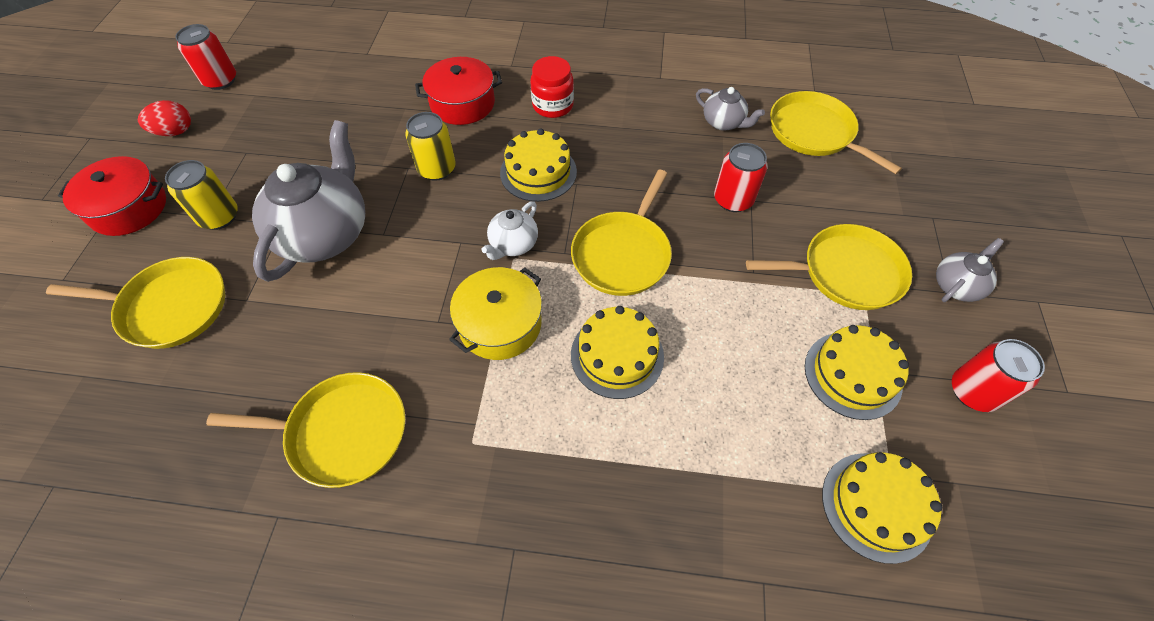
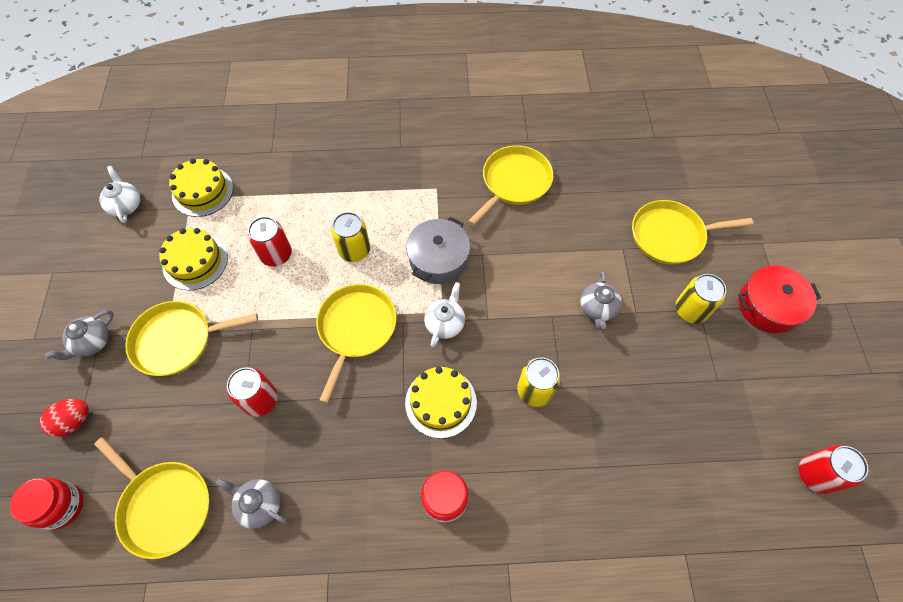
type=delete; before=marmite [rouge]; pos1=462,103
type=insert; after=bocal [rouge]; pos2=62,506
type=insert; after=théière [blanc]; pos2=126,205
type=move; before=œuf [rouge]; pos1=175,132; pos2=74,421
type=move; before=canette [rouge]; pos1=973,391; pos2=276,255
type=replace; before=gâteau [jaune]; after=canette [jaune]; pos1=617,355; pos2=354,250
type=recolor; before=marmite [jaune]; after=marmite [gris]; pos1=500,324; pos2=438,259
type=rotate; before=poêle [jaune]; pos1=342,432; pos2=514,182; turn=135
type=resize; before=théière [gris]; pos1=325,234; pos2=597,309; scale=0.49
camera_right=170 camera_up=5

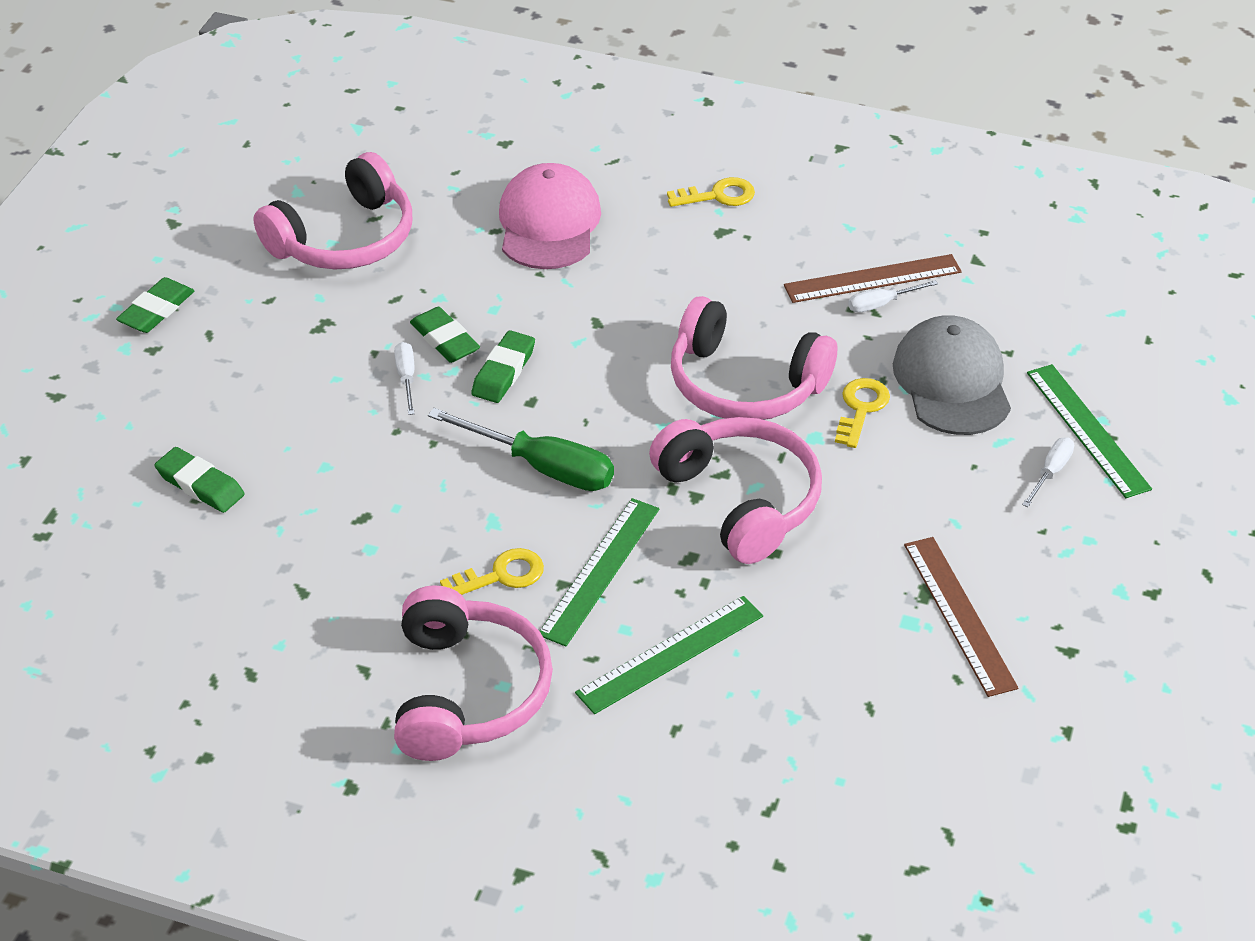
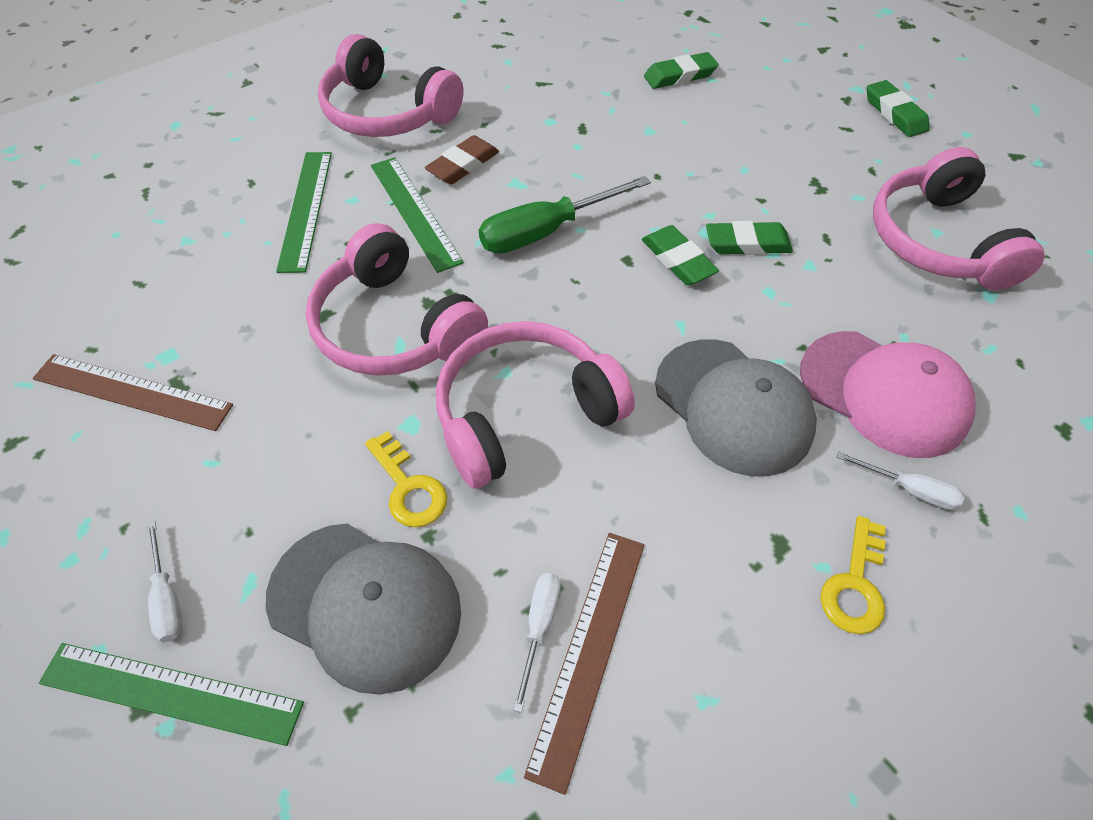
type=insert; after=casquette [gris]; pos2=733,406
type=move; before=tournevis [blanc]; pos1=406,378; pos2=909,489
type=replace; before=clé [jaune]; after=gomme [marron]; pos1=501,575; pos2=463,165
type=rotate; before=casque audio [rose]; pos1=740,500; pos2=395,326; turn=45
camera_right=125 camera_up=10

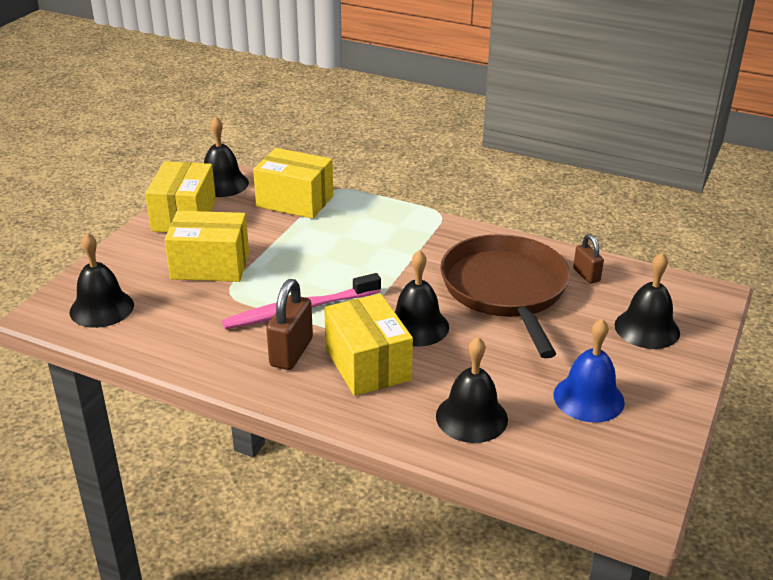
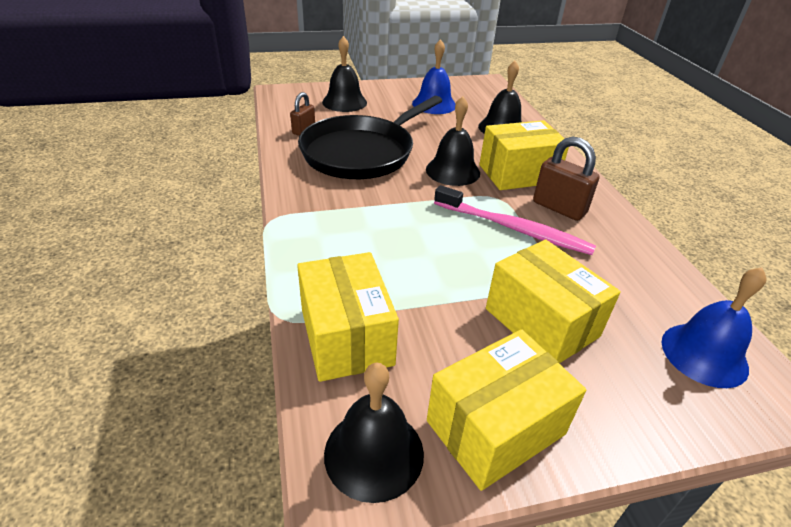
type=recolor; before=cloche [noir]; after=cloche [bleu]; pos1=101,308; pos2=704,354
type=recolor; before=poêle [marron]; after=poêle [noir]; pos1=505,289; pos2=361,153
type=rotate; before=cadenas [marron]; pos1=291,352; pos2=559,208; turn=60
type=rotate; before=boîte [jaune]; pos1=368,364; pos2=518,174; turn=45
camera_right=-130 camera_up=5

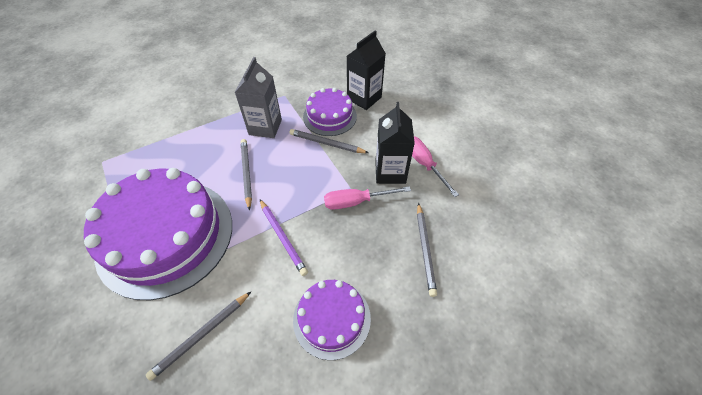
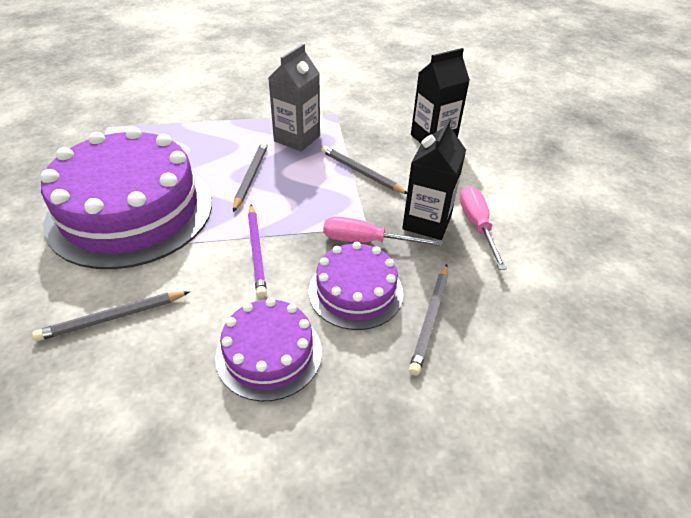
type=move; before=gâteau [violet]; pos1=330,116; pos2=355,291
camera_right=20 camera_up=-10

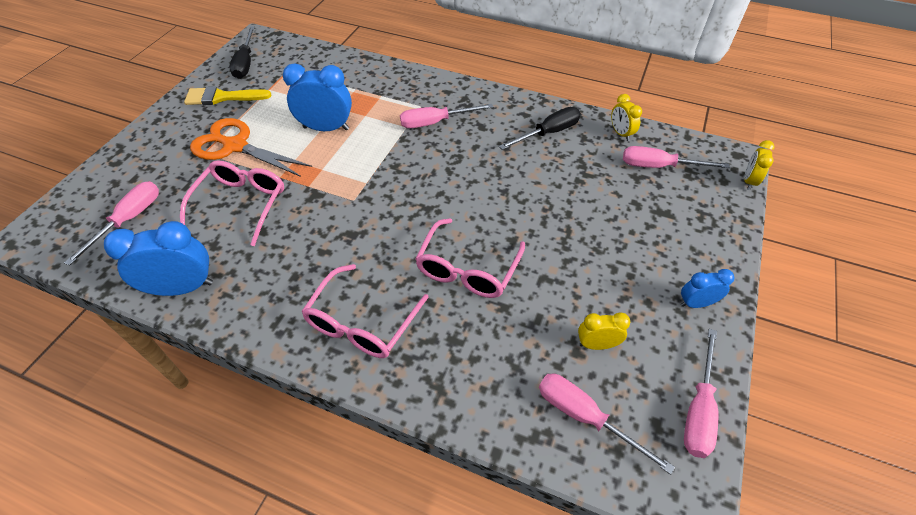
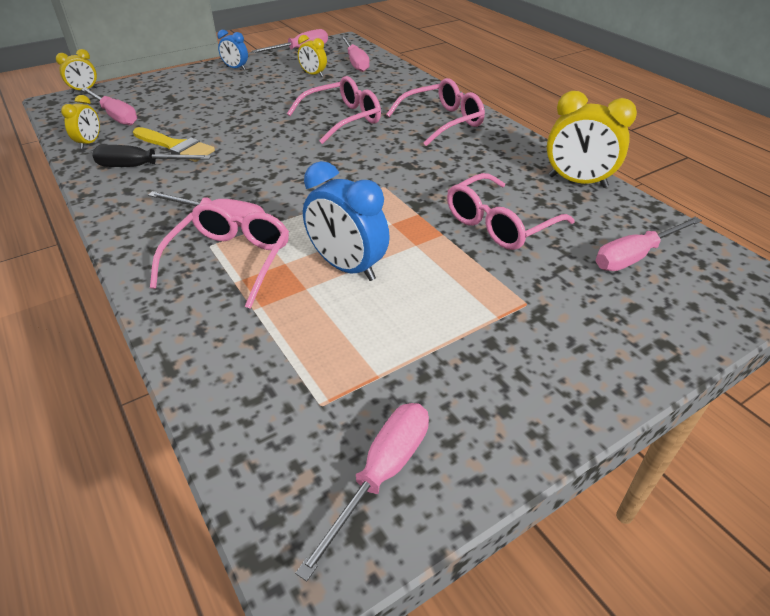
type=delete; before=ciseaux [orange]; pos1=235,146
type=insert; after=lunettes [rose]; pos2=230,260
type=move; before=pinceau [jaune]; pos1=222,97; pos2=176,147
type=recolor; before=réveil [bleu]; after=réveil [jaune]; pos1=183,288; pos2=577,182
type=recolor; before=tournevis [noir]; after=tournevis [rose]; pos1=245,63; pos2=381,474
camera_right=-145 camera_up=-10

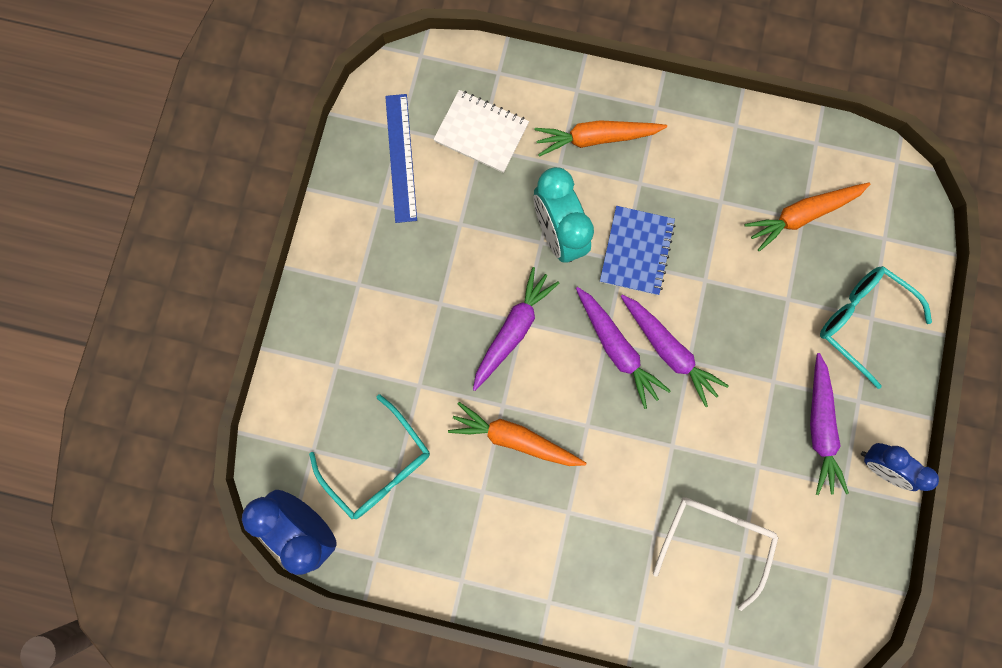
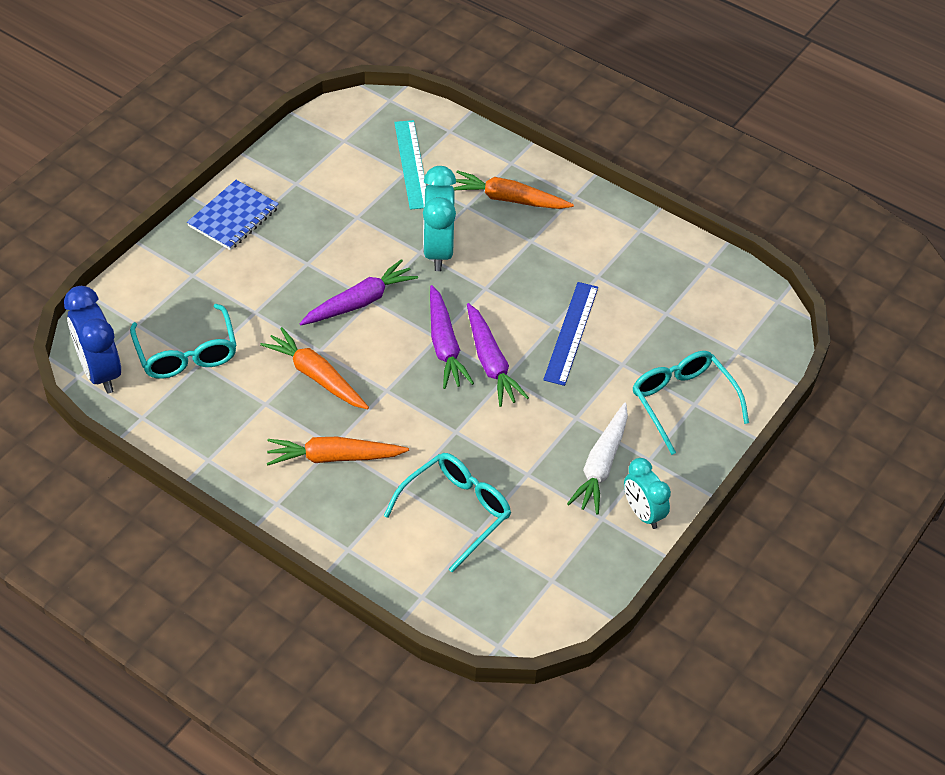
type=move; before=règle [bleu]; pos1=400,157; pos2=571,333
type=move; before=carnet [bleu]; pos1=636,251; pos2=233,217
type=move; before=carotte [orange]; pos1=801,215; pos2=334,457
type=replace; before=carnet [blanc]; after=règle [turquoise]; pos1=481,133; pos2=411,164
type=recolor; before=lunettes [blanc]; after=lunettes [turquoise]; pos1=714,538; pos2=456,511
type=recolor; before=carotte [violet]; after=carotte [blanc]; pos1=819,427; pos2=601,465
type=recolor; before=réveil [bleu]; after=réveil [turquoise]; pos1=878,465; pos2=643,513
camera_right=20 camera_up=-30

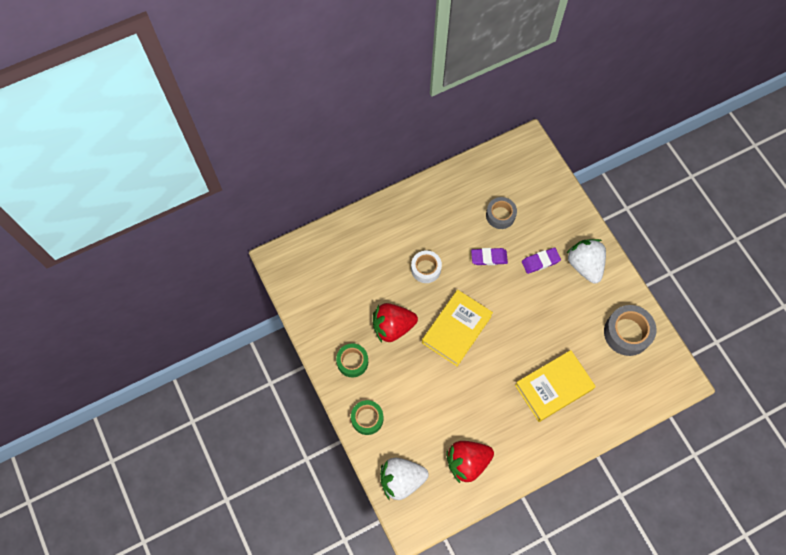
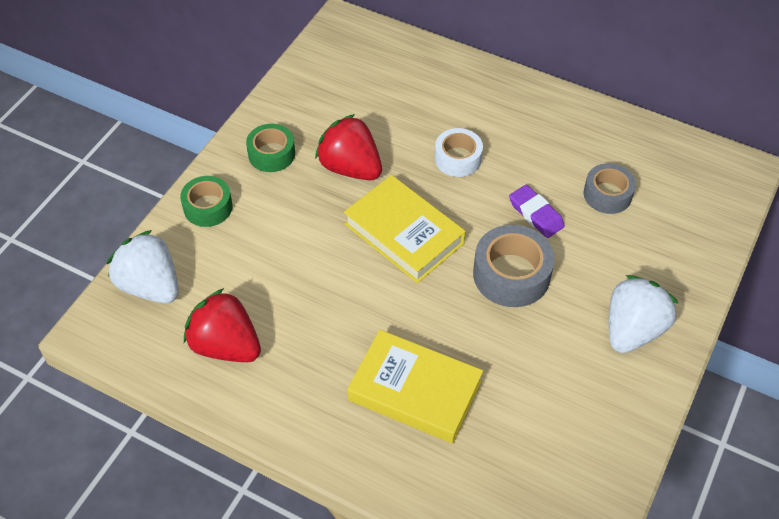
type=delete; before=gomme [violet]; pos1=540,261
type=move; before=ruban adhésif [gris]; pos1=627,333; pos2=511,274
type=rotate; before=livre [jaune]; pos1=456,329; pos2=404,234; turn=45
camera_right=55 camera_up=-15

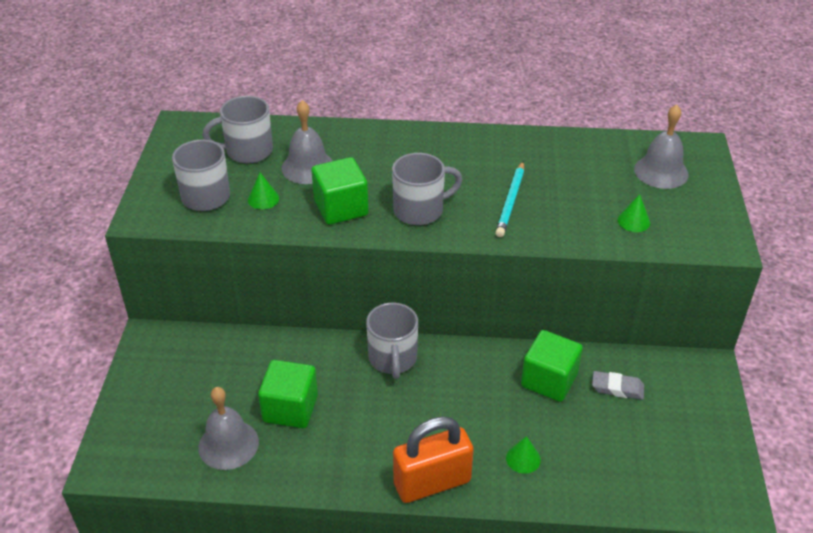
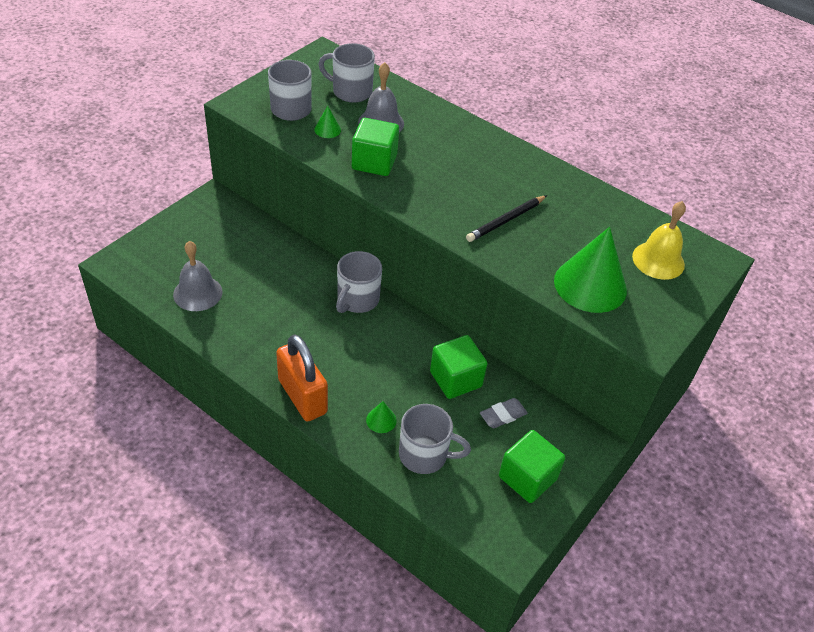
type=move; before=cube [vert]; pos1=290,408; pos2=527,478
type=move; before=tasse [gris]; pos1=420,210; pos2=425,455
type=recolor; before=crayon [turquoise]; after=crayon [noir]; pos1=511,201; pos2=506,220
type=recolor; before=cloche [gris]; after=cloche [jaune]; pos1=661,171; pos2=658,260
type=rotate; before=cadenas [orange]; pos1=432,482; pos2=302,396; turn=45
type=rotate; before=gomme [gris]; pos1=617,388; pos2=503,415; turn=-75
type=resize; before=cône [vert]; pos1=633,221; pos2=590,285; scale=2.38
camera_right=30 camera_up=5

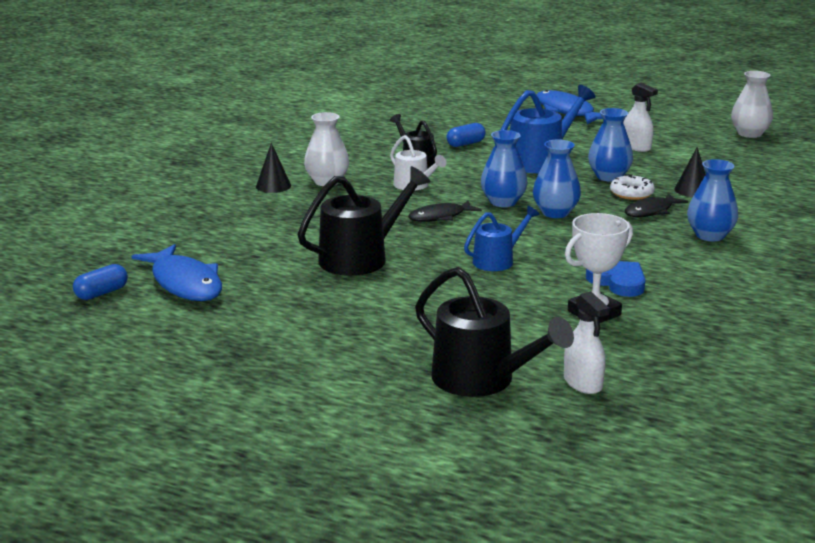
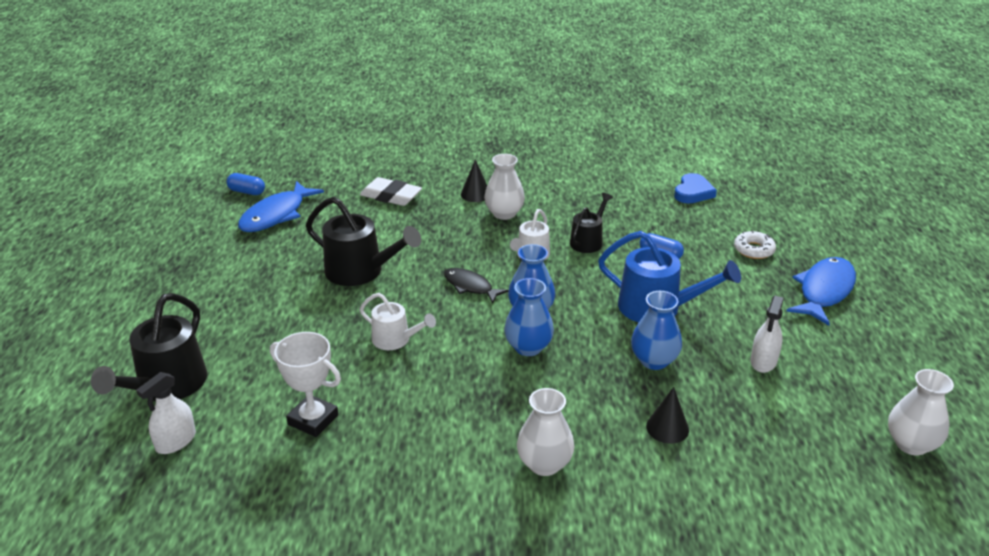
type=delete; before=poisson [noir]; pos1=651,211
type=insert; after=gomme [blanc]; pos2=391,196
type=move; before=cœur [bleu]; pos1=618,282; pos2=693,192
type=move; before=beignet [blanc]; pos1=631,193; pos2=754,250
type=recolor; before=arrosoir [bleu]; after=arrosoir [blanc]; pos1=497,260; pos2=395,340
type=recolor; before=vase [bleu]; after=vase [blanc]; pos1=710,235; pos2=544,464
camera_right=65 camera_up=10

